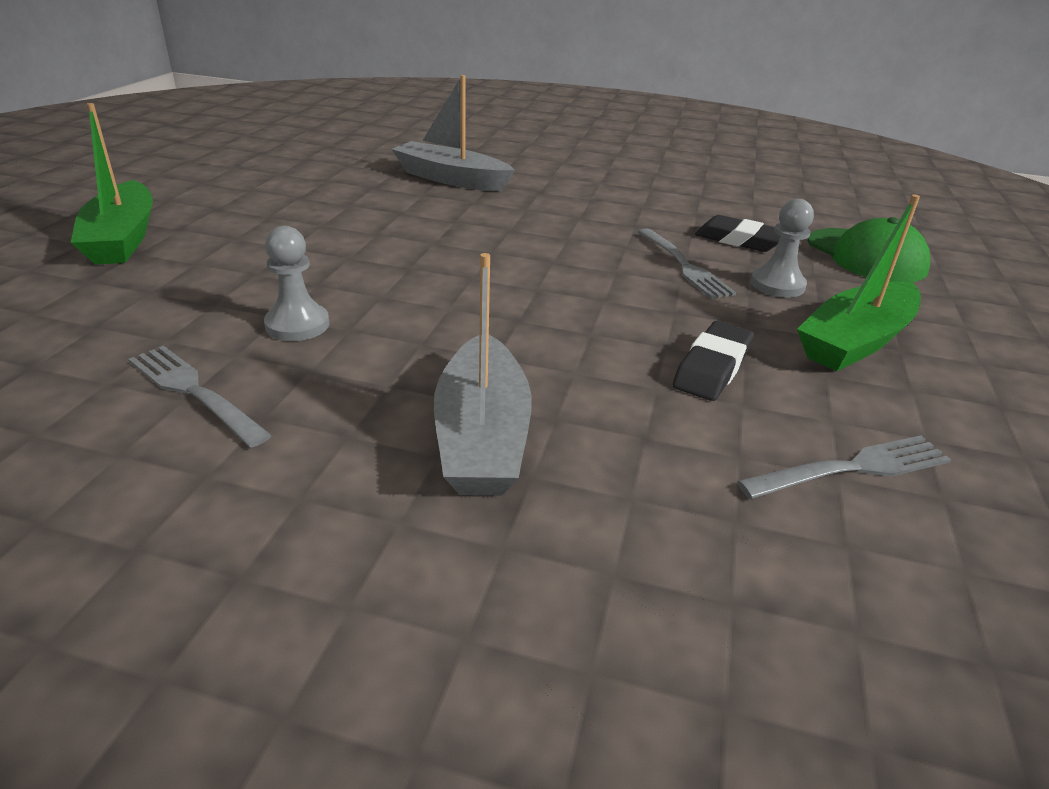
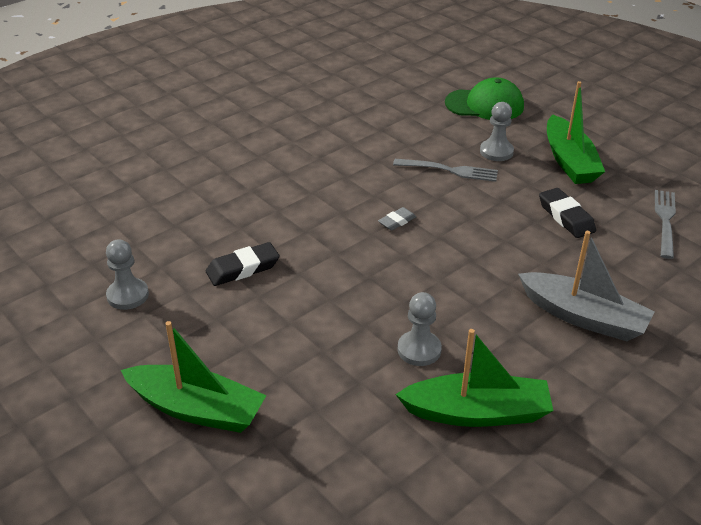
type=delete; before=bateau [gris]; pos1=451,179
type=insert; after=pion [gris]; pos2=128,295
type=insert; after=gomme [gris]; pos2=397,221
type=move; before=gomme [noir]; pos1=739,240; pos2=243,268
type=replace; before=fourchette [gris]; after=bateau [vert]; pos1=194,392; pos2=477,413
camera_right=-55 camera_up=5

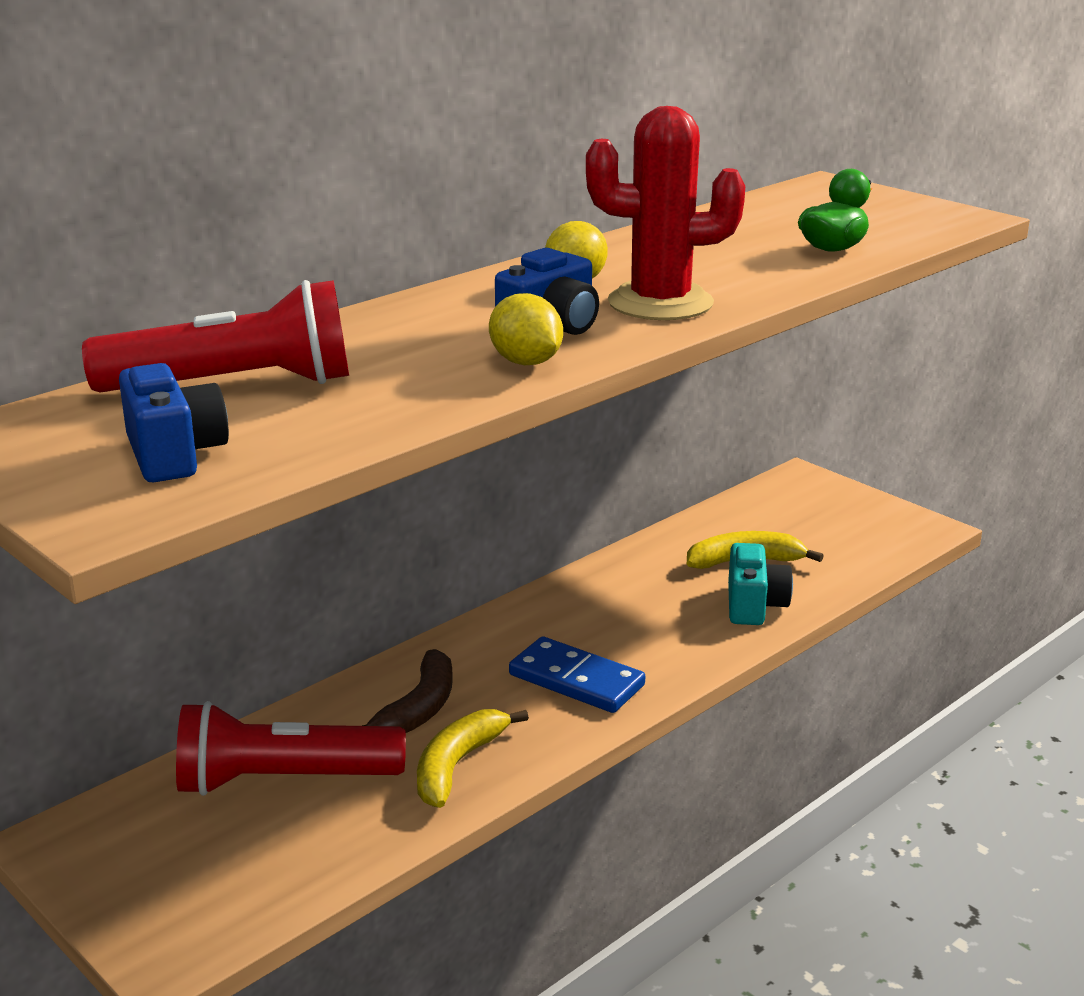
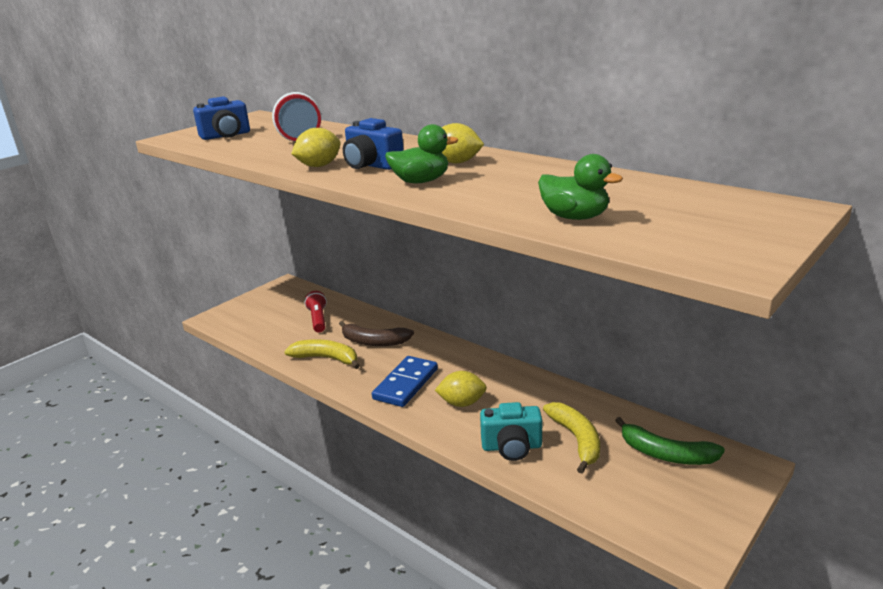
type=insert; after=citron [jaune]; pos2=462,403
type=insert; after=banane [vert]; pos2=666,454
type=replace; before=cactus [rouge]; after=canard [vert]; pos1=660,303; pos2=421,181
type=resize; before=lampe de poche [rouge]; pos1=284,780; pos2=318,319; scale=0.55
camera_right=85 camera_up=0

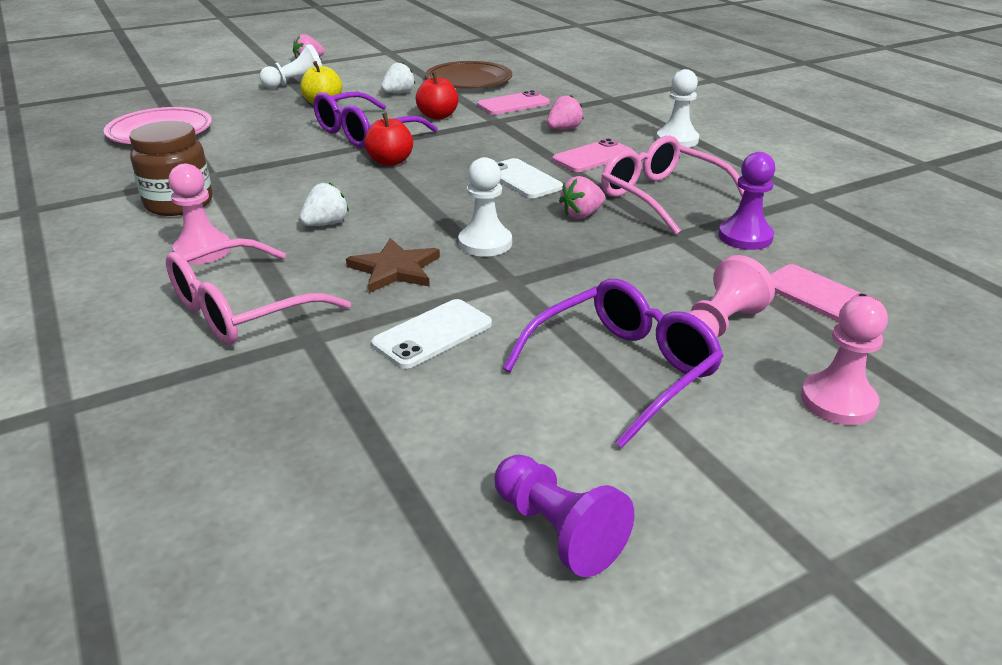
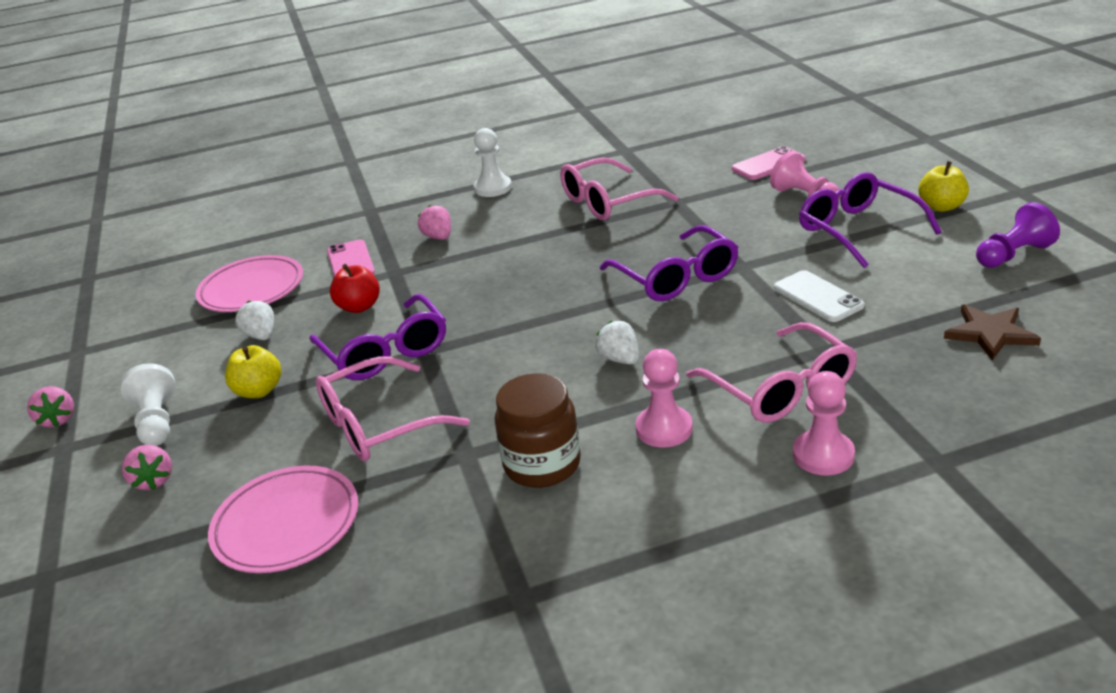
type=delete; before=pomme [rouge]; pos1=390,161
type=delete; before=téléphone [blanc]; pos1=522,179
type=delete; before=téléphone [rose]; pos1=593,157
type=delete; before=pion [violet]; pos1=745,237
type=insert; after=lunettes [rose]; pos2=380,424
type=insert; after=pomme [jaune]; pos2=941,206
type=move; before=étoile [marron]; pos1=395,269; pos2=990,333
type=move; before=fraise [rose]; pos1=581,215; pos2=154,480
type=move; before=pion [rose]; pos1=838,401; pos2=823,455
type=replace; before=pion [blanc]; after=lunettes [violet]; pos1=485,243; pos2=675,277
type=recolor; before=assiette [marron]; after=assiette [rose]; pos1=468,81; pos2=252,289
camera_right=-75 camera_up=0

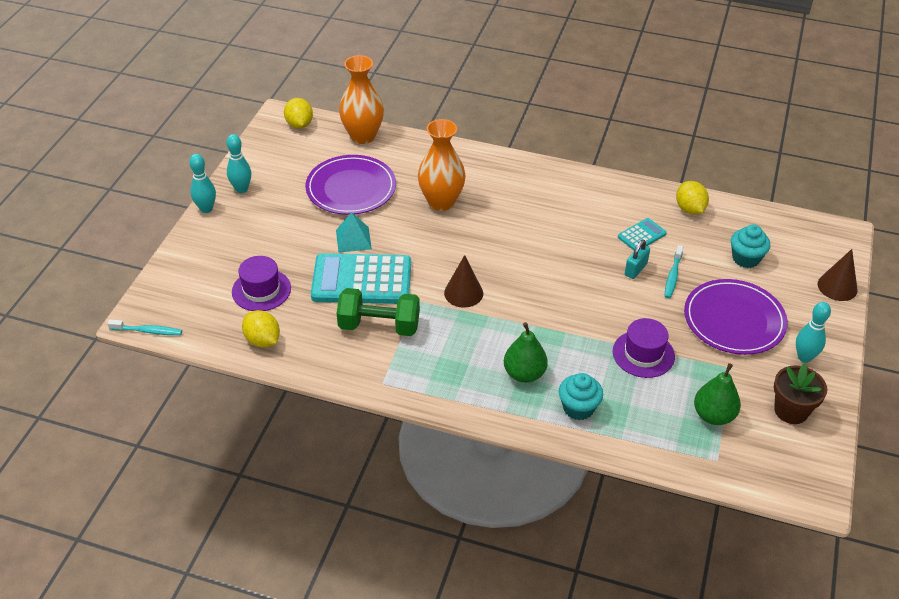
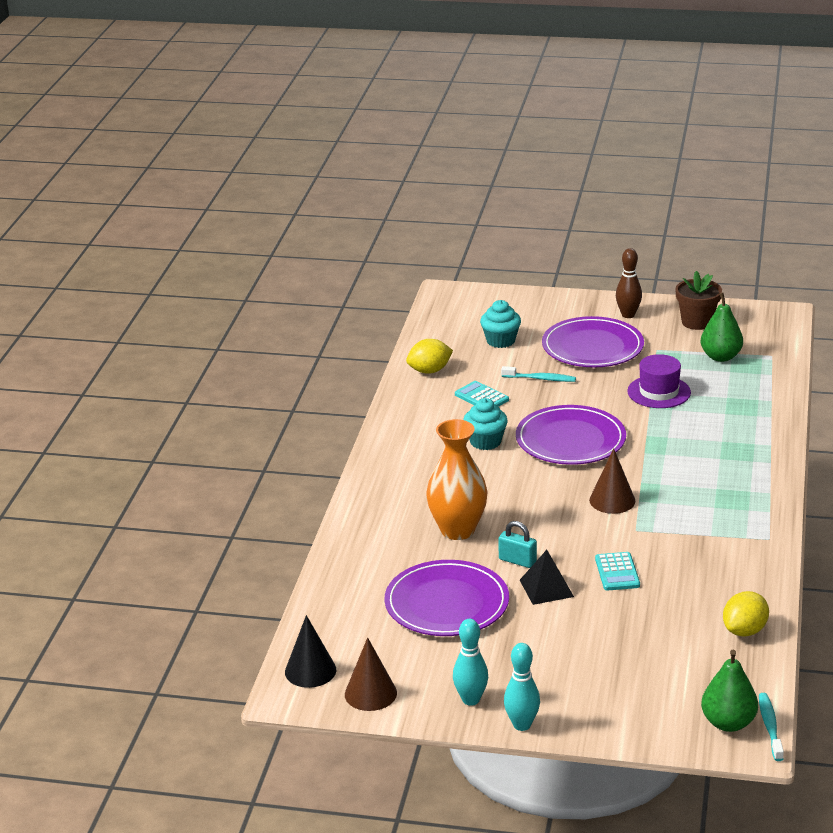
type=delete; before=chapeau [violet]; pos1=261,290
type=delete; before=haltère [vert]; pos1=379,326
type=delete; before=vase [orange]; pos1=363,136
type=insert; after=assiette [violet]; pos2=570,440
type=move; before=poire [vert]; pos1=524,374; pos2=728,723
type=move; before=muffin [turquoise]; pos1=578,408; pos2=485,442
type=move; before=cadenas [turquoise]; pos1=635,269; pos2=517,561
type=move; before=cône [marron]; pos1=837,286; pos2=370,693
type=replace; before=citron [jaune]; after=cône [noir]; pos1=299,124; pos2=310,671
type=recolor; before=pyramide [turquoise]; after=pyramide [noir]; pos1=353,239; pos2=546,588
type=recolor; before=quille [turquoise]; after=quille [marron]; pos1=804,357; pos2=628,315
type=resize; before=calculatrice [turquoise]; pos1=362,280; pos2=617,572; scale=0.47
camera_right=-95 camera_up=-15

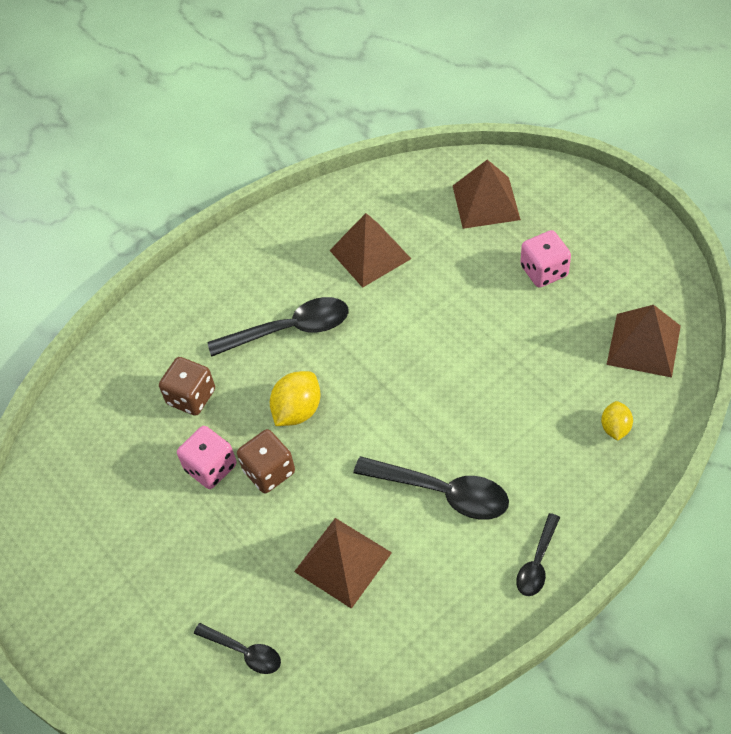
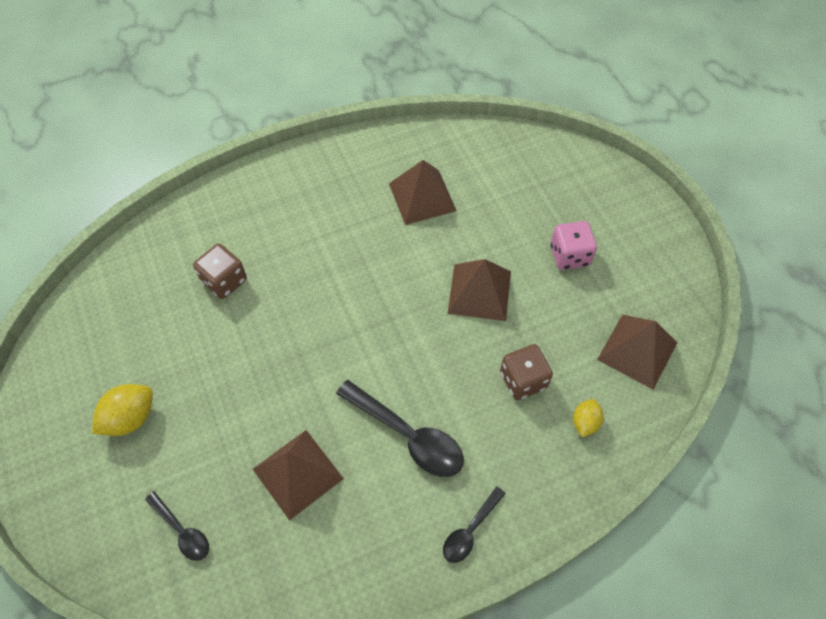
type=delete; before=dé [rose]; pos1=211,467
type=delete; before=cuillère [noir]; pos1=290,329
type=move; before=dé [marron]; pos1=269,471; pos2=523,380
type=move; before=citron [jaune]; pos1=297,411; pos2=130,418
type=move; before=pyramide [marron]; pos1=486,202; pos2=479,292
camera_right=10 camera_up=5

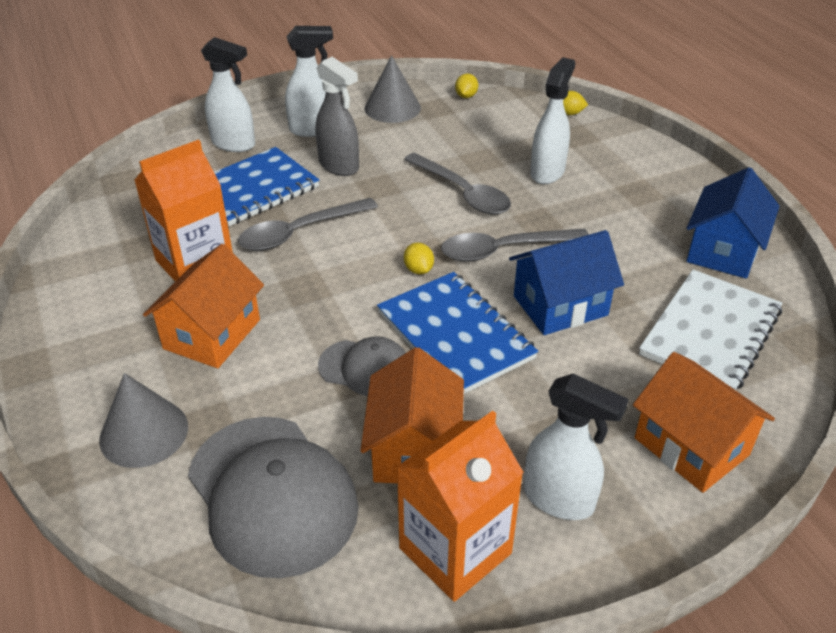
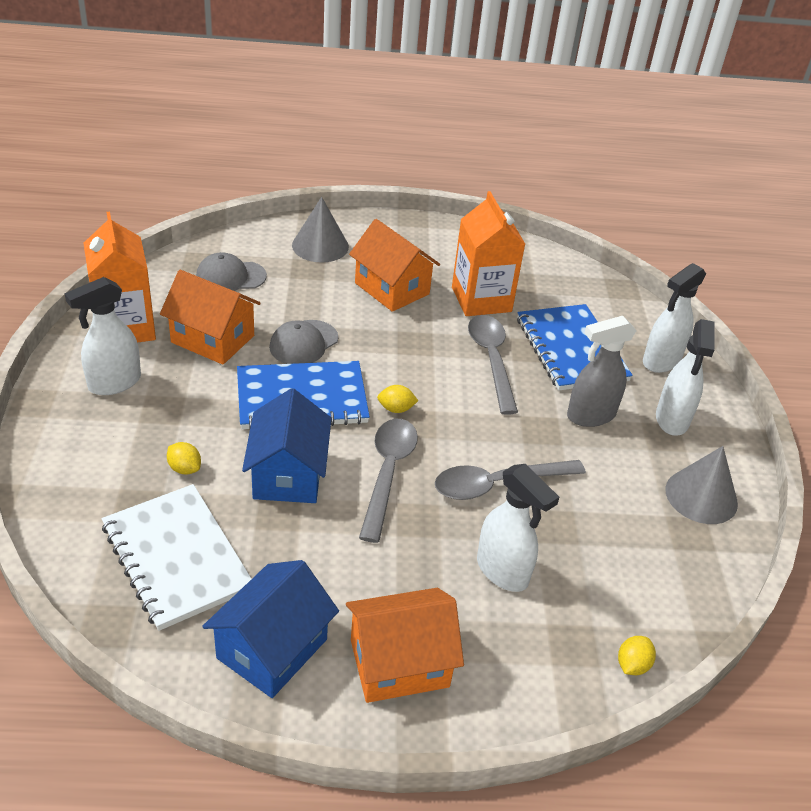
type=move; before=citron [jaune]; pos1=466,96; pos2=184,468
type=move; before=maison [orange]; pos1=691,446; pos2=399,663
type=rotate; before=maison [bleu]; pos1=723,251; pos2=272,648; turn=75
type=resize; before=casquette [gris]; pos1=272,494; pos2=230,277; scale=0.55
camera_right=110 camera_up=0

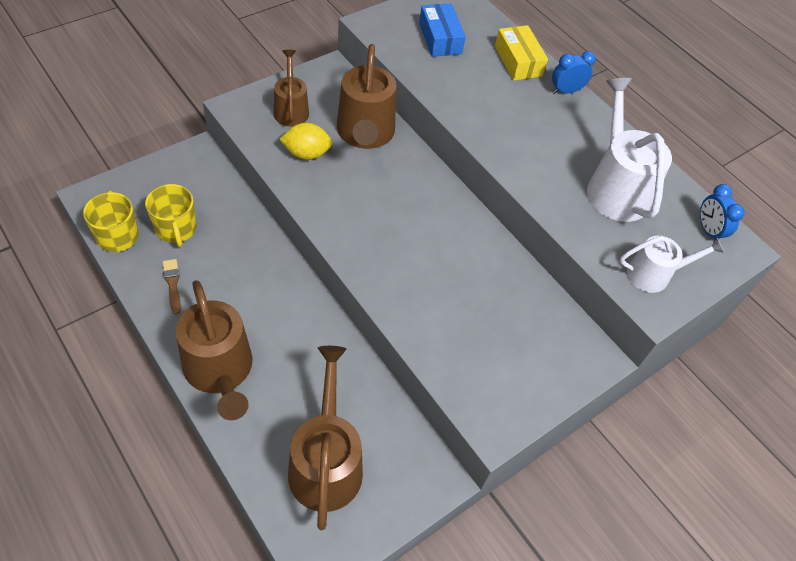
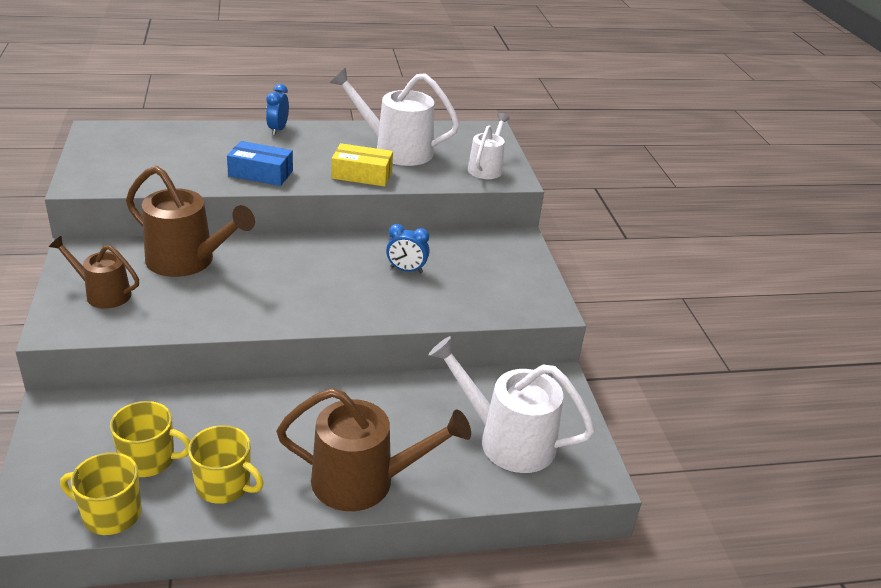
type=delete; before=citron [jaune]; pos1=307,153
type=move; before=boîte [bleu]; pos1=440,38; pos2=261,173
type=move; before=boîte [jaune]; pos1=518,61; pos2=362,175
type=move; before=réveil [bleu]; pos1=708,230; pos2=406,270
type=replace; before=pinceau [marron]; after=tasse [jaune]; pos1=172,284; pos2=224,485
type=recolor; before=arrosoir [marron]; after=arrosoir [blanc]; pos1=326,463; pos2=507,440
camera_right=-60 camera_up=-20

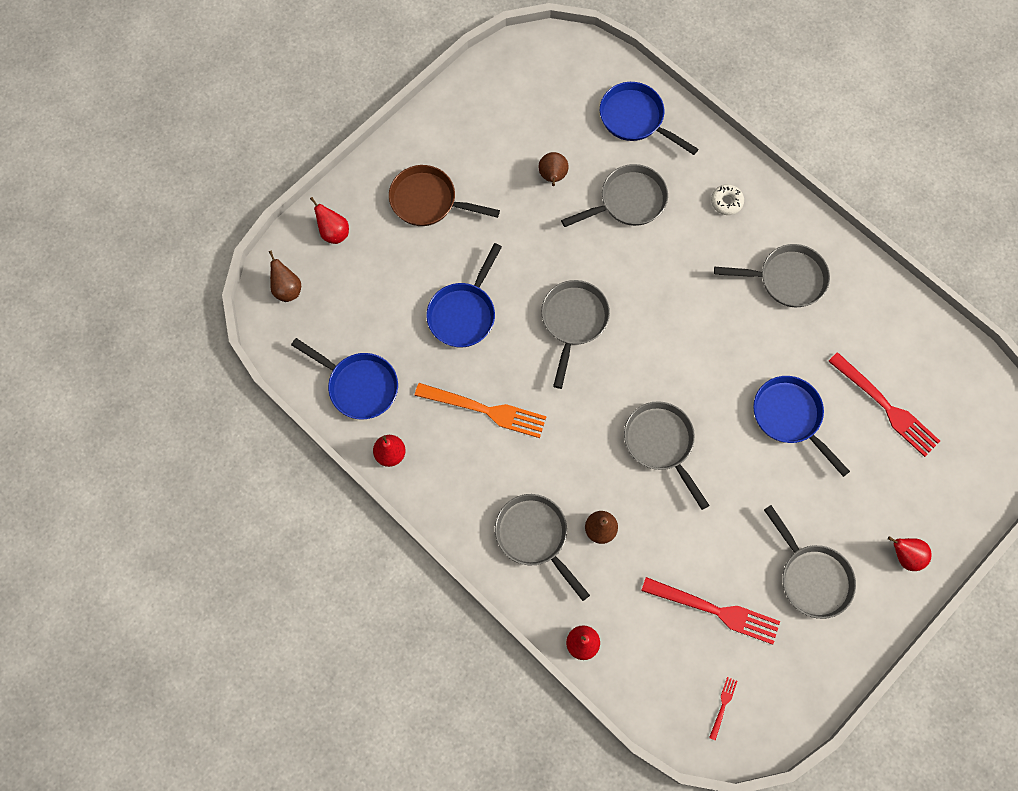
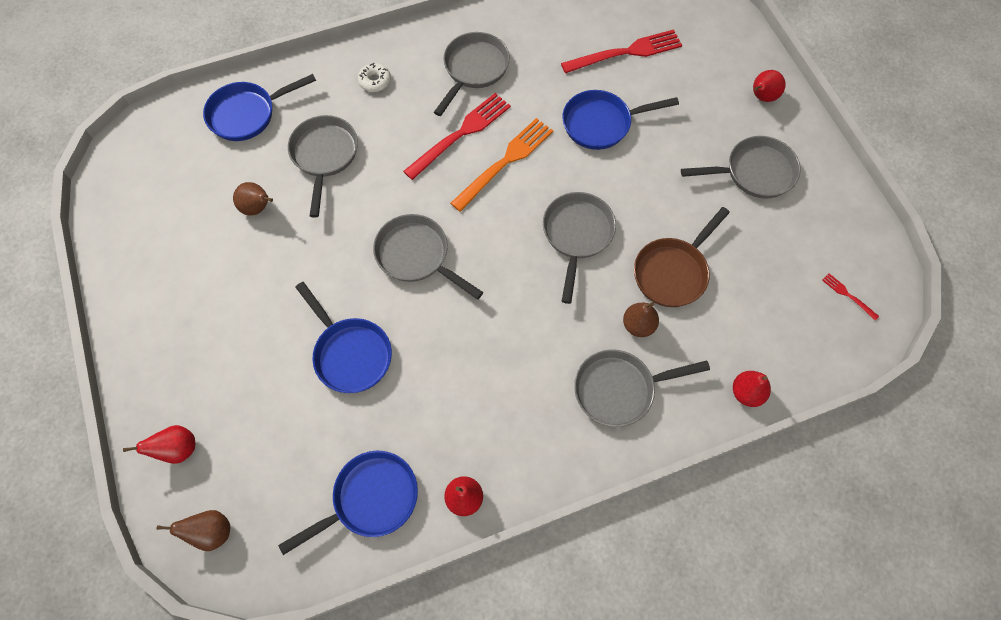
type=move; before=poêle [marron]; pos1=428,201; pos2=673,272
type=move; before=fourchette [orange]; pos1=486,410; pos2=505,161
type=move; before=fourchette [rouge]; pos1=716,611; pos2=461,133
type=rotate; before=poêle [gris]; pos1=661,443; pos2=577,235; turn=105
camera_right=-65 camera_up=-5

